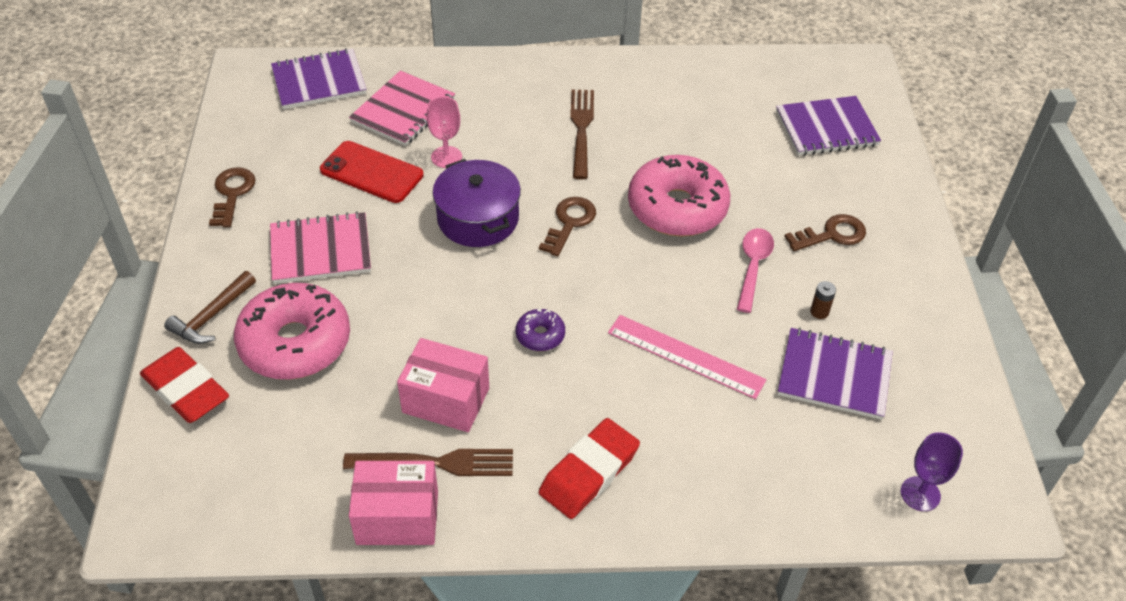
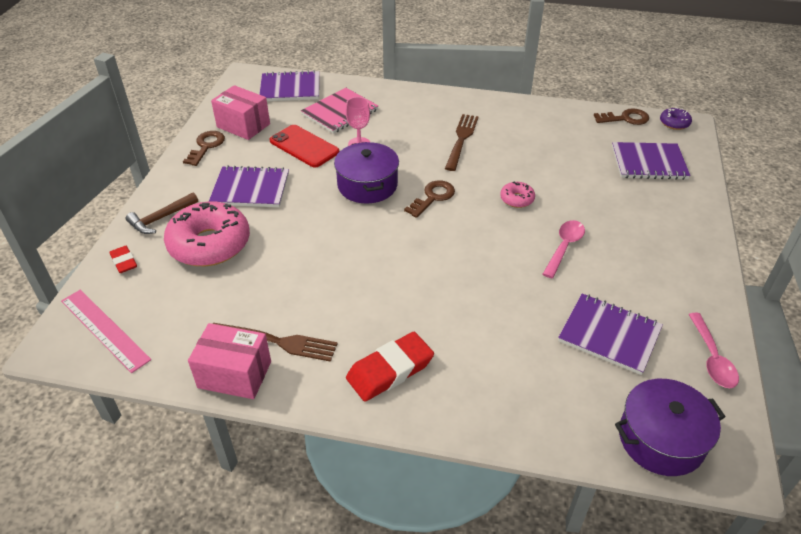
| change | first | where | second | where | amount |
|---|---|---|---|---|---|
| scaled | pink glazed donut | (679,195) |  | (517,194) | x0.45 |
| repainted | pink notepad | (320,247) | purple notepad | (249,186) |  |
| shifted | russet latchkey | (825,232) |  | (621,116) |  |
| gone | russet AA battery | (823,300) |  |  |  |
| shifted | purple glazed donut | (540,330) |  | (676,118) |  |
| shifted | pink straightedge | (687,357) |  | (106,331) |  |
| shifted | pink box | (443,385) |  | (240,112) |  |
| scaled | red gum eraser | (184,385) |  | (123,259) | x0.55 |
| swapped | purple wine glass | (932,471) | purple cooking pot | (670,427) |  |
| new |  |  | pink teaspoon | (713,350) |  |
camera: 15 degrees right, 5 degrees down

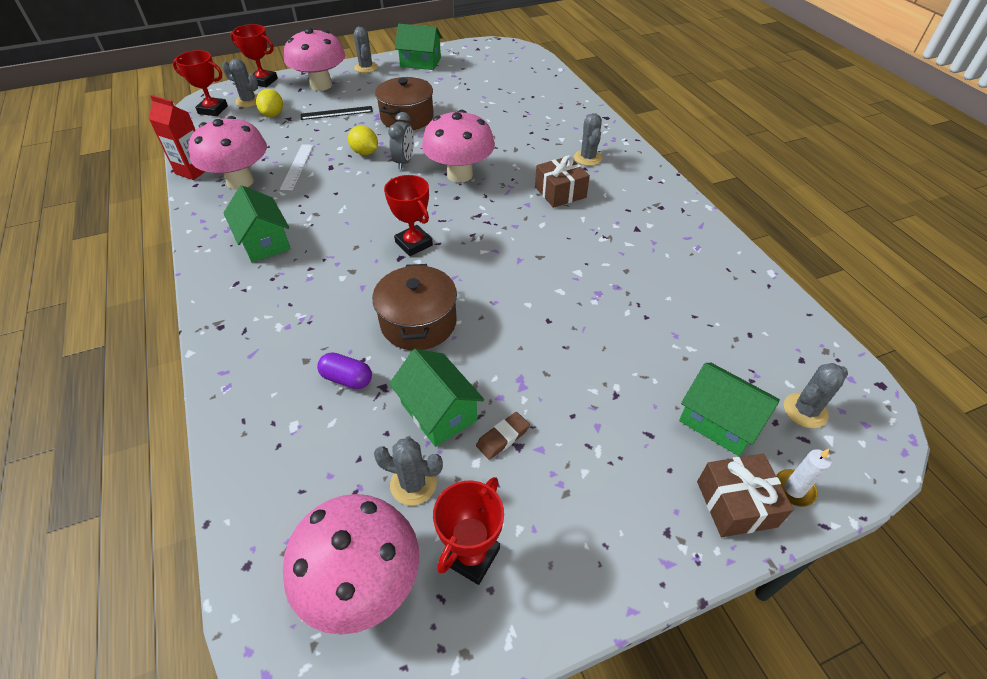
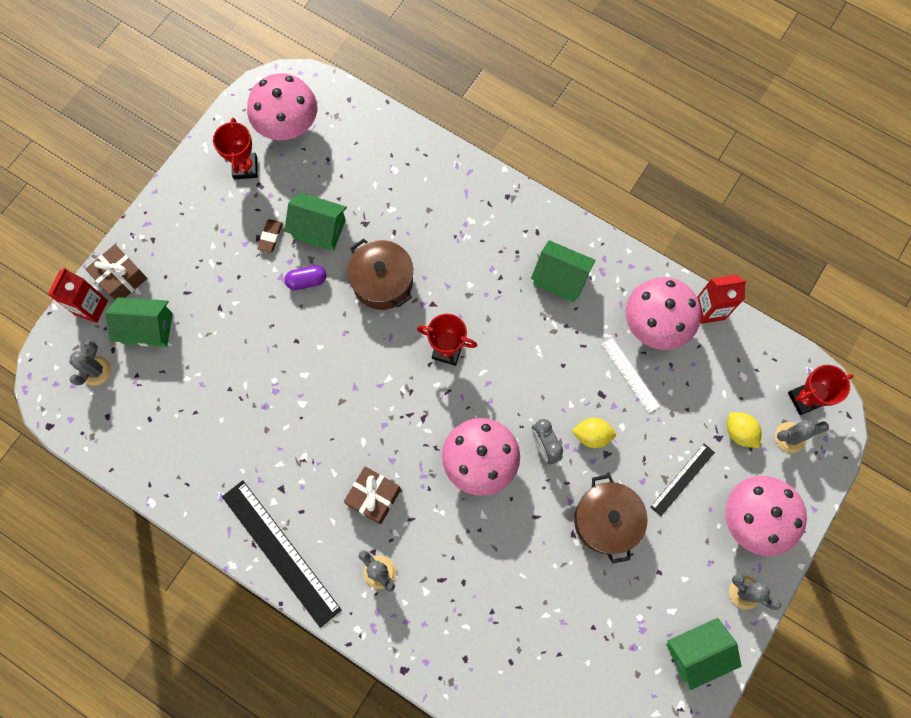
| change | first | where | second | where | amount |
|---|---|---|---|---|---|
| gone | red award cup | (254,55) |  |  |  |
| shifted | purple capsule | (344,370) |  | (305,277) |  |
| gone | gray cactus | (408,472) |  |  |  |
| swapped | snow-white pillar candle | (804,478) | red carton | (77,295) |  |
| new |  |  | ebony straightedge | (282,554) |  |
camera: 145 degrees right, 25 degrees up

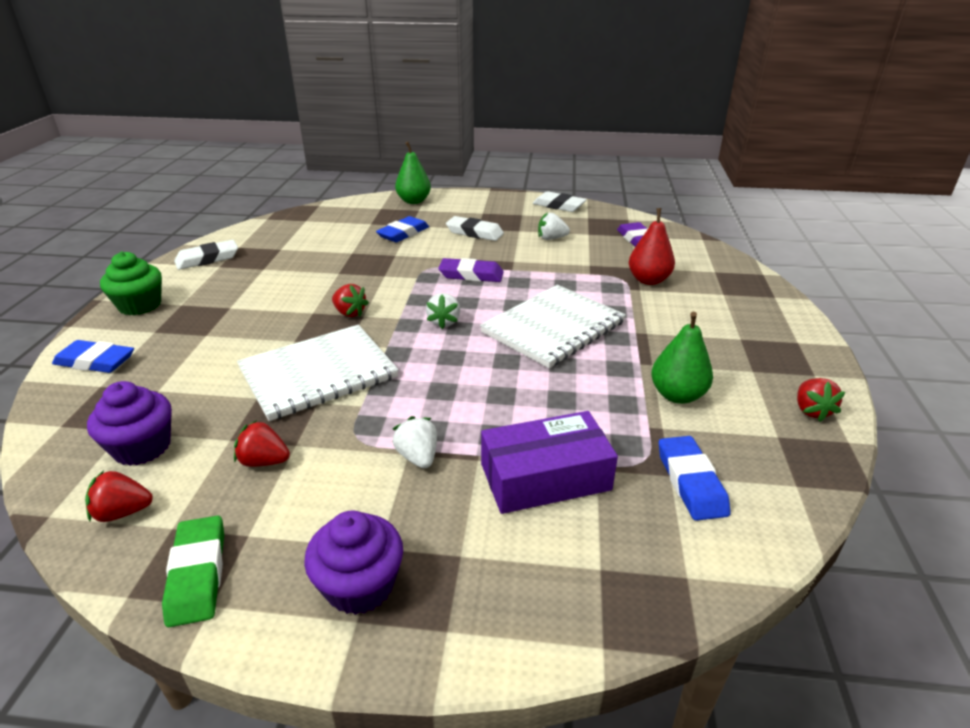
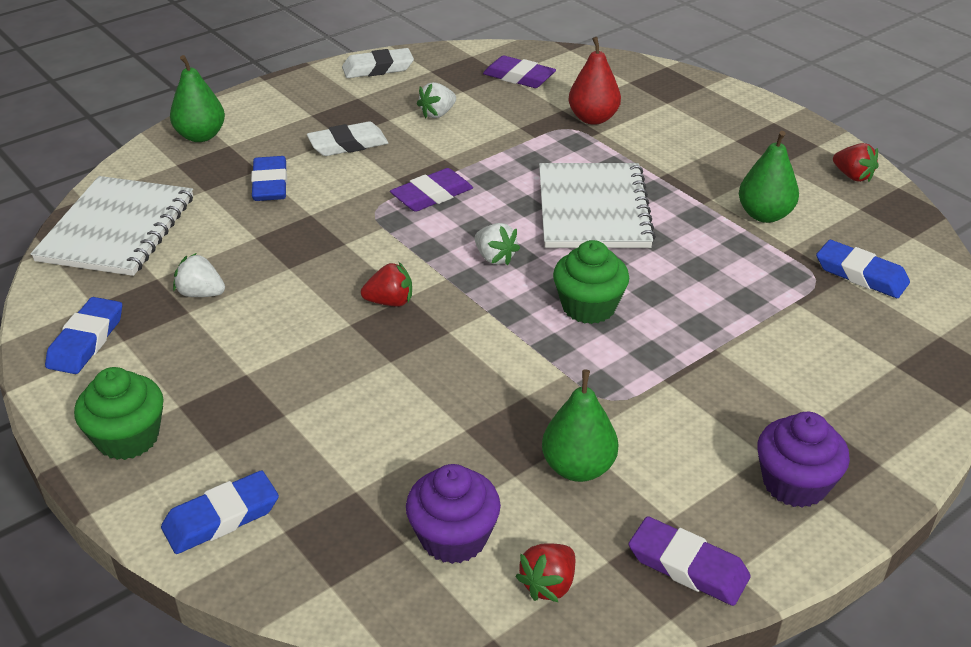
| change | first | where | second | where | amount |
|---|---|---|---|---|---|
| repainted | snow-white gum eraser | (206,255) | cobalt gum eraser | (83,335) |  |
| shifted | snow-white notepad | (318,373) |  | (112,226) |  |
| gone | purple box | (549,462) |  |  |  |
| shifted | snow-white berry | (415,442) |  | (199,275) |  |
| swapped | red berry | (262,443) | green pear fruit | (580,426) |  |
| repainted | green gum eraser | (193,571) | purple gum eraser | (690,561) |  |
| new |  |  | green cupcake | (591,282) |  |
camera: 45 degrees left, 5 degrees up

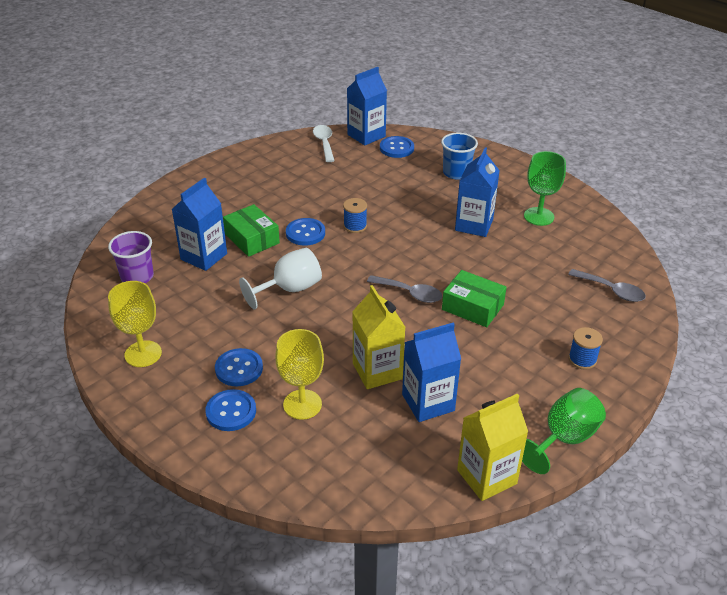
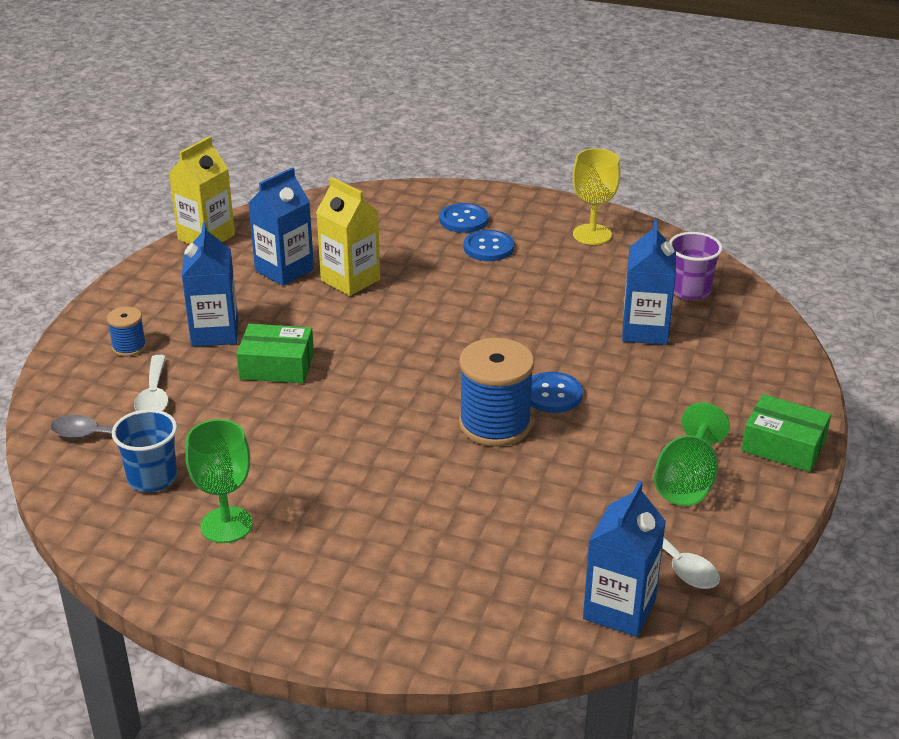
| change | first | where | second | where | amount |
|---|---|---|---|---|---|
| shifted | cobalt beaker | (459,156) |  | (144,450) |  |
| gone | cobalt button | (397,147) |  |  |  |
| shifted | cobalt carton | (477,192) |  | (210,284) |  |
| scaled | cobalt reel of thread | (355,215) |  | (496,392) | x1.99 |
| shifted | green box | (251,230) |  | (786,433) |  |
| gone | snow-white wine glass | (280,278) |  |  |  |
| gone | gray teaspoon | (404,289) |  |  |  |
| gone | golden wine glass | (299,374) |  |  |  |
| shifted | green wine glass | (564,431) |  | (692,454) |  |
| new |  |  | snow-white teaspoon | (151,383) |  |
camera: 155 degrees right, 5 degrees down

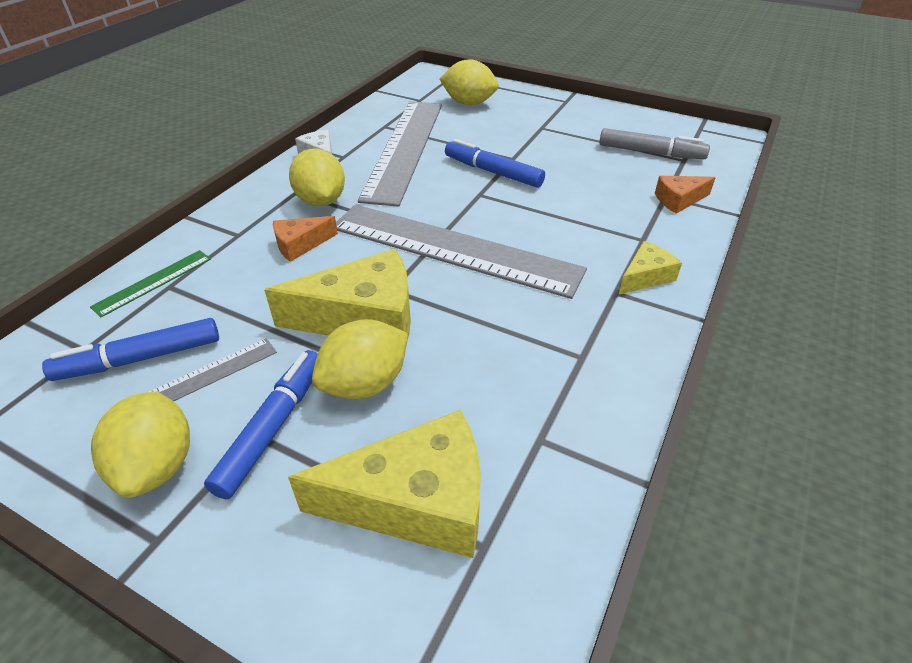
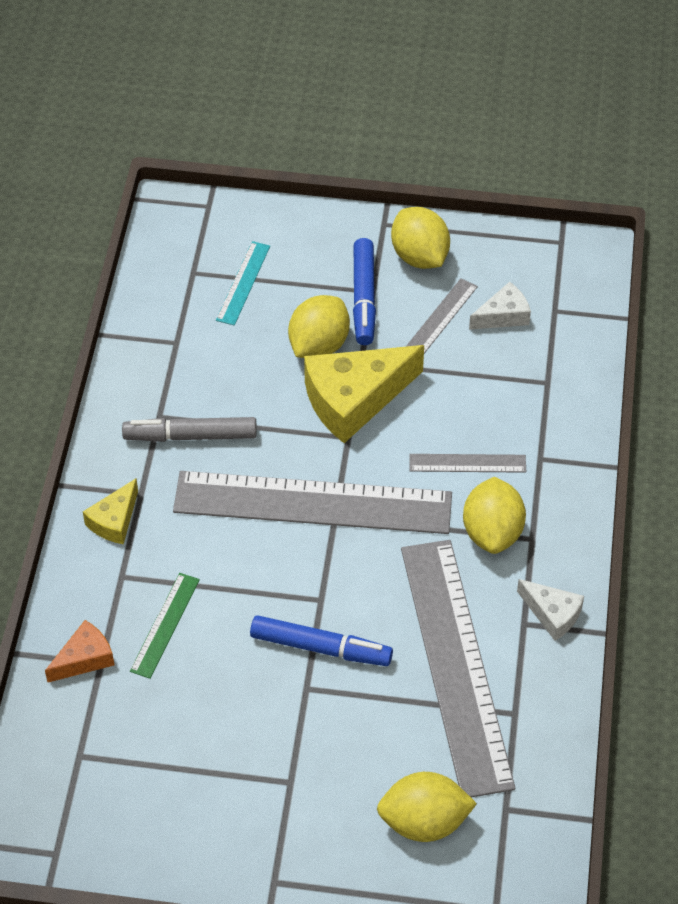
| change | first | where | second | where | amount |
|---|---|---|---|---|---|
| shifted | gray marker | (654,143) |  | (189,429) |  |
| rotated | golden toy lemon | (317,177) |  | (494,515) | 45 degrees clockwise |
| swapped | orange-coloured cheese wedge | (305,239) | gray straightedge | (467,463) |  |
| shifted | green straightedge | (150,283) |  | (165,626) |  |
| swapped | cobalt marker | (130,349) | snow-white cheese wedge | (500,306) |  |
| swapped | golden cheese wedge | (384,484) | teal straightedge | (243,283) |  |
camera: 160 degrees right, 10 degrees up

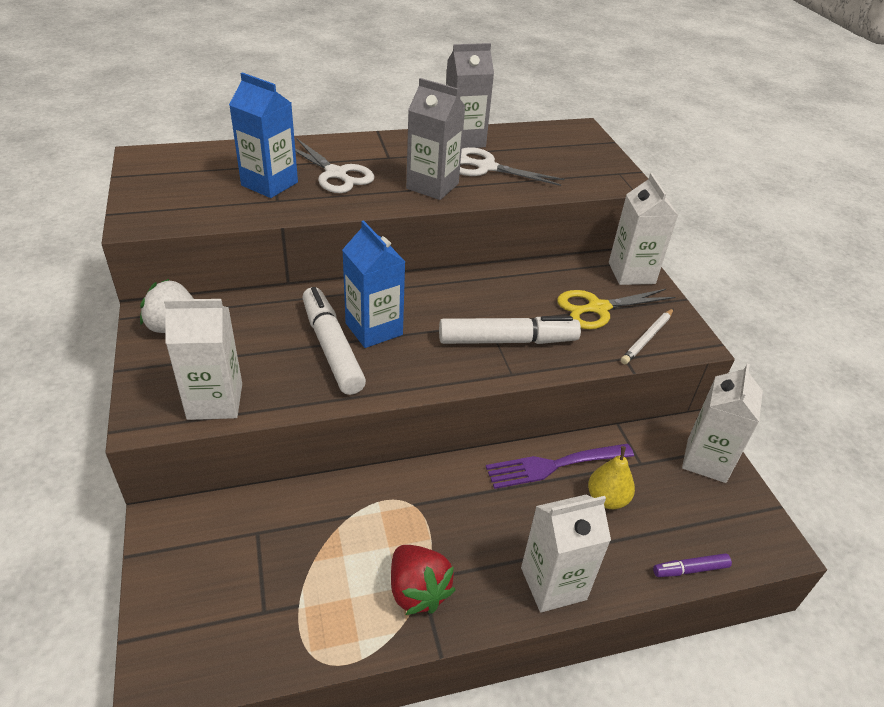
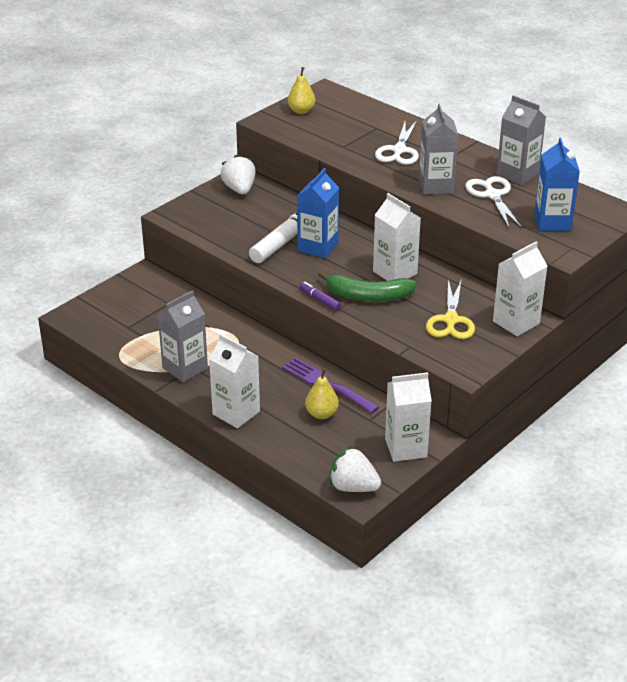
| change | first | where | second | where | amount |
|---|---|---|---|---|---|
| shifted | cobalt carton | (263,135) |  | (557,184) |  |
| rotated | golden shears | (616,309) |  | (450,309) | 120 degrees counterclockwise |
| shifted | snow-white carton | (203,359) |  | (397,237) |  |
| gone | snow-white lead pencil | (647,336) |  |  |  |
| swapped | snow-white marker | (510,330) | green banana fruit | (367,286) |  |
| swapped | red berry | (423,580) | gray carton | (182,336) |  |
| shifted | purple marker | (692,565) |  | (320,296) |  |
| new |  |  | golden pear fruit | (302,90) |  |
| new |  |  | snow-white berry | (355,469) |  |
camera: 60 degrees right, 5 degrees down

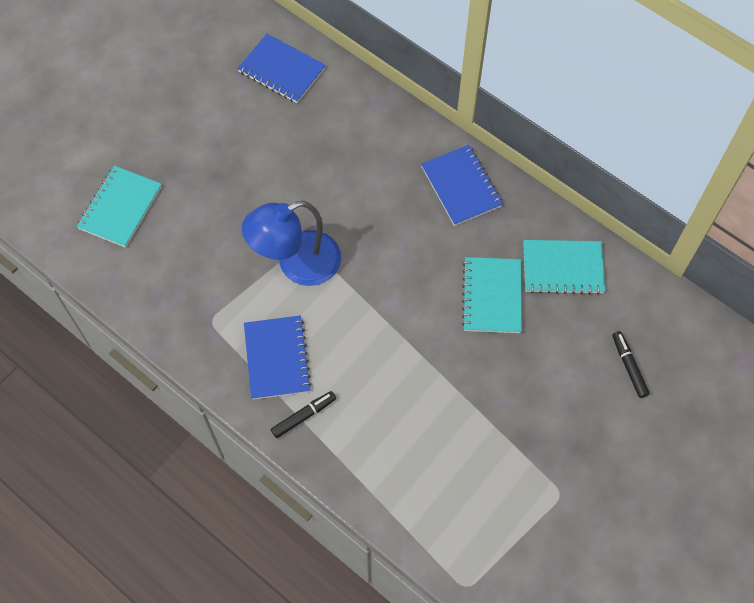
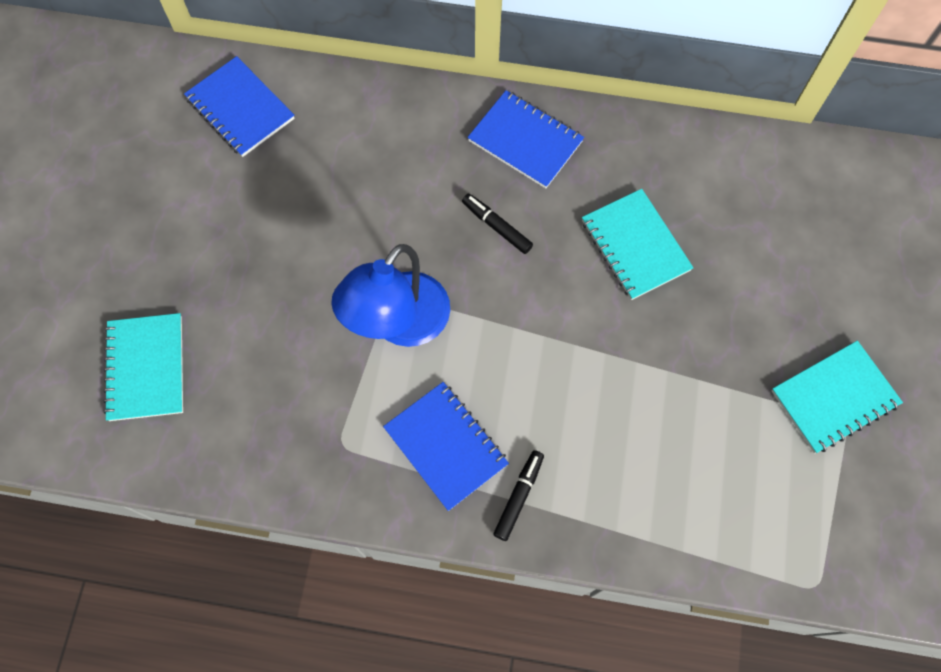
| change | first | where | second | where | amount |
|---|---|---|---|---|---|
| rotated | cobalt notepad | (281,68) |  | (239,106) | 45 degrees clockwise |
| shifted | teal notepad | (564,267) |  | (837,397) |  |
| shifted | ebony marker | (631,364) |  | (497,224) |  |
camera: 30 degrees left, 5 degrees up

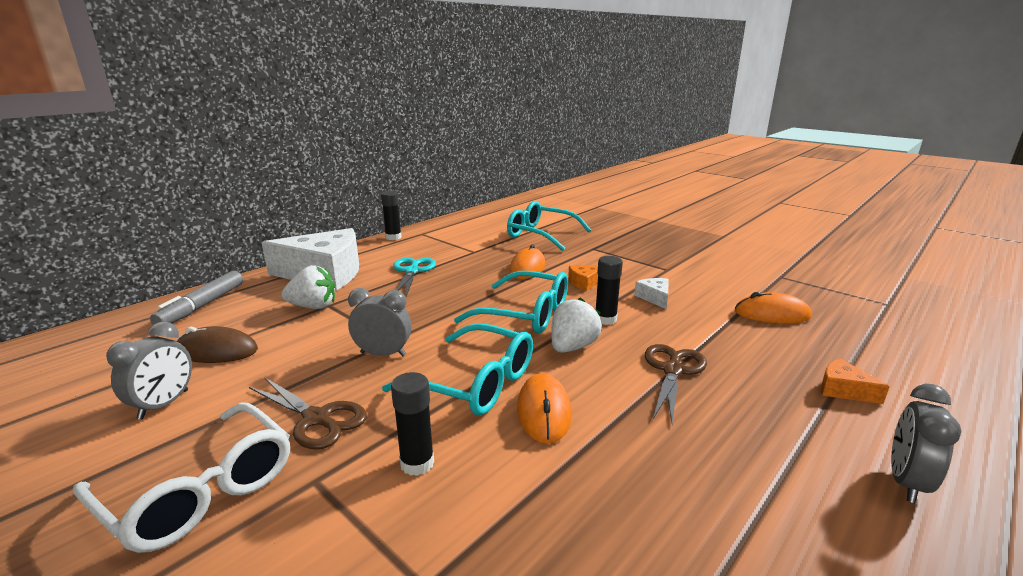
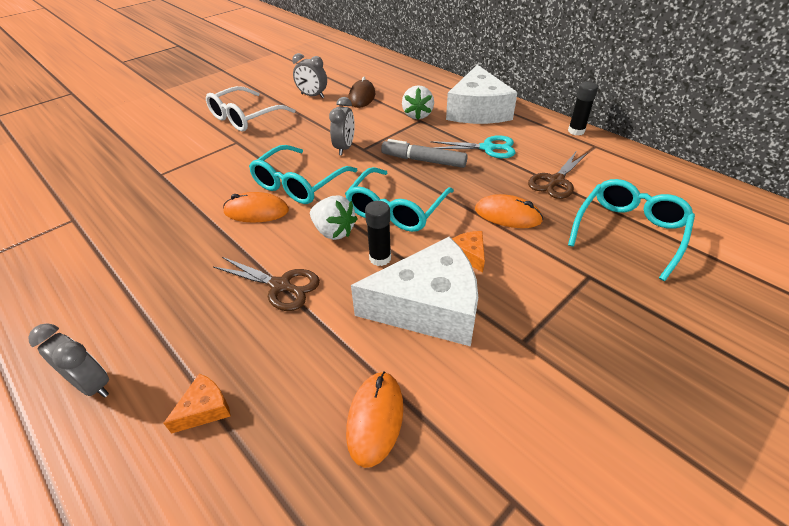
| change | first | where | second | where | amount |
|---|---|---|---|---|---|
| shifted | gray marker | (196,298) |  | (424,153) |  |
| scaled | snow-white cheese wedge | (651,293) |  | (414,291) | x2.47 |
| gone | ebony glue stick | (412,424) |  |  |  |
| shifted | russet shears | (308,413) |  | (557,175) |  |
camera: 95 degrees right, 20 degrees up

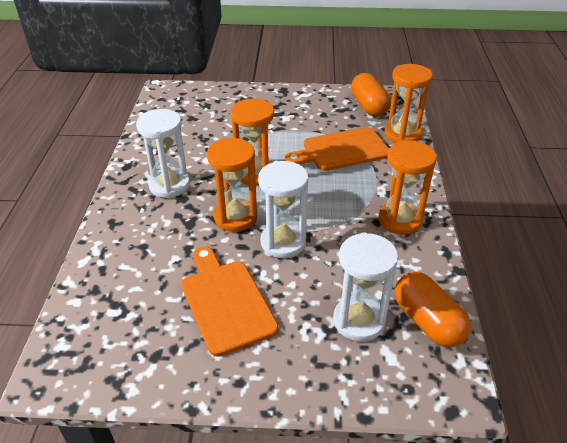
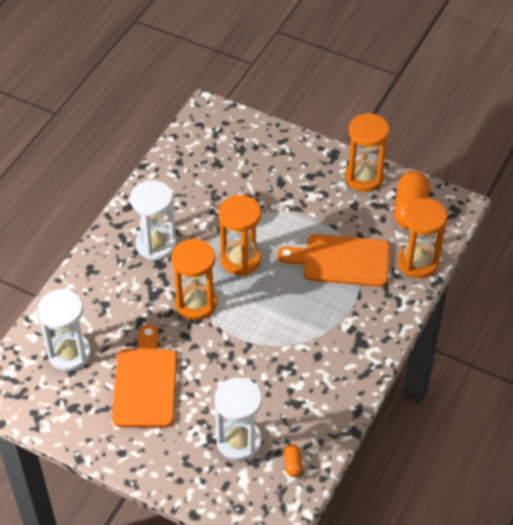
| change | first | where | second | where | amount |
|---|---|---|---|---|---|
| shifted | orange-coloured sandglass | (407,188) |  | (367,152) |  |
| shifted | snow-white sandglass | (283,209) |  | (64,330) |  |
| scaled | orange-coloured capsule | (433,309) |  | (293,460) | x0.45 |
camera: 25 degrees right, 10 degrees up

